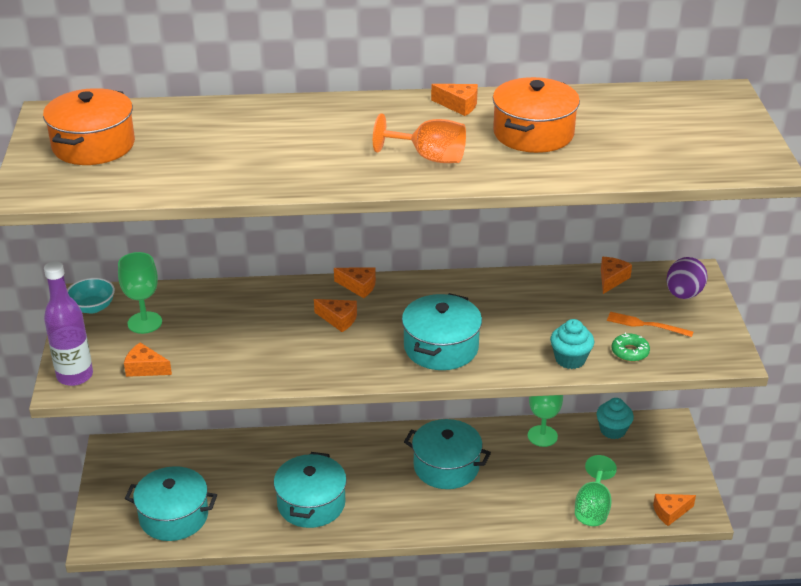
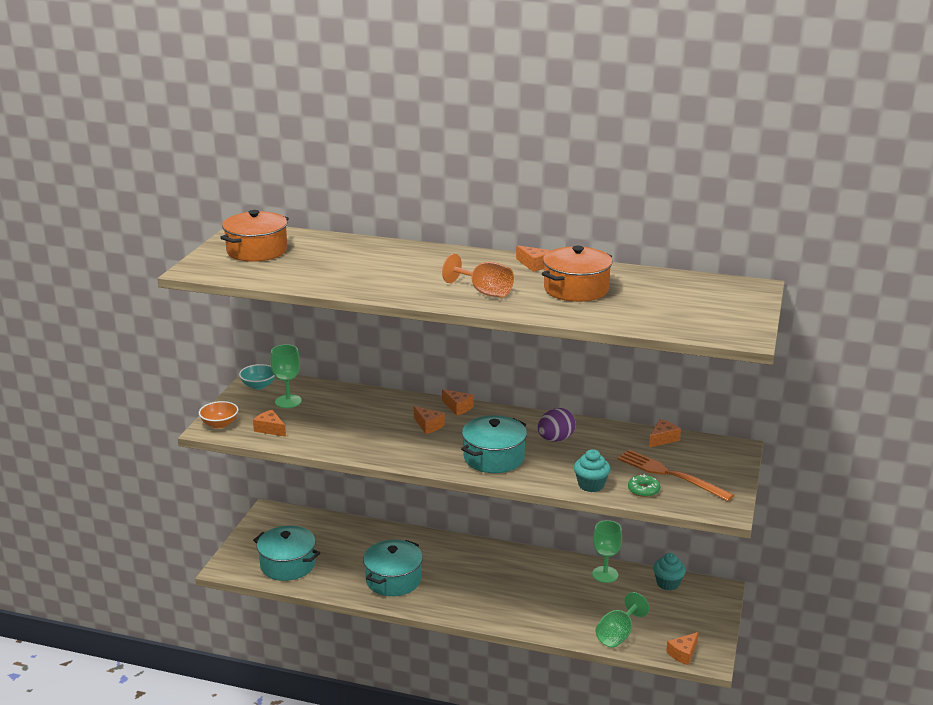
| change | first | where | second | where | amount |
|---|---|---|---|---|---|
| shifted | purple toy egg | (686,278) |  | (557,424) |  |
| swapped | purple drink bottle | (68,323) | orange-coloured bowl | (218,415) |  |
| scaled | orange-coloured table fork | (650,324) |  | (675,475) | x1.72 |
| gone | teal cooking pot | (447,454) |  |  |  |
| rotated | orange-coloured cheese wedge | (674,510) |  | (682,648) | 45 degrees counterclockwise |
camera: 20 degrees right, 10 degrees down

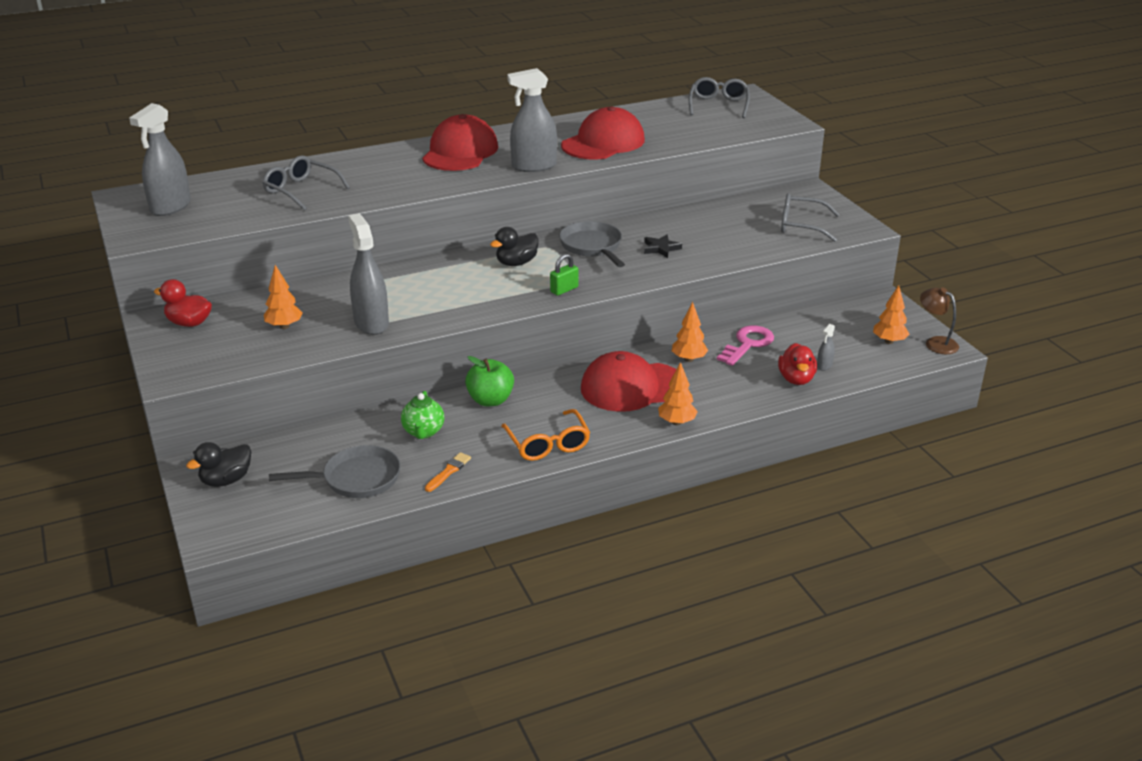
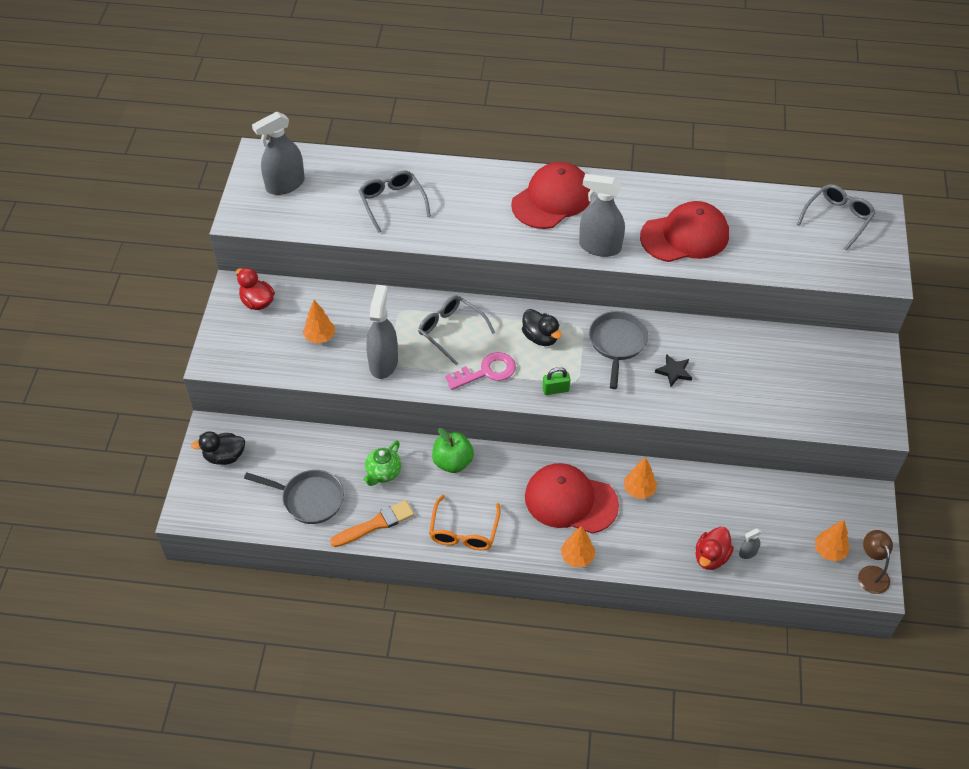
| change | first | where | second | where | amount |
|---|---|---|---|---|---|
| shifted | gray spectacles | (810,217) |  | (456,330) |  |
| rotated | ebony rubber duck | (514,246) |  | (542,327) | 120 degrees counterclockwise |
| shifted | pink latchkey | (745,345) |  | (480,371) |  |
| scaled | orange-coloured paintbrush | (448,472) |  | (372,523) | x1.64 |
camera: 30 degrees right, 20 degrees up

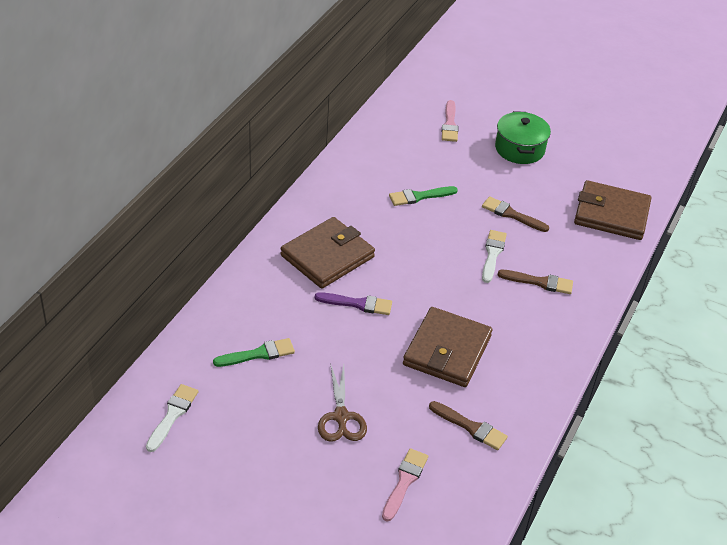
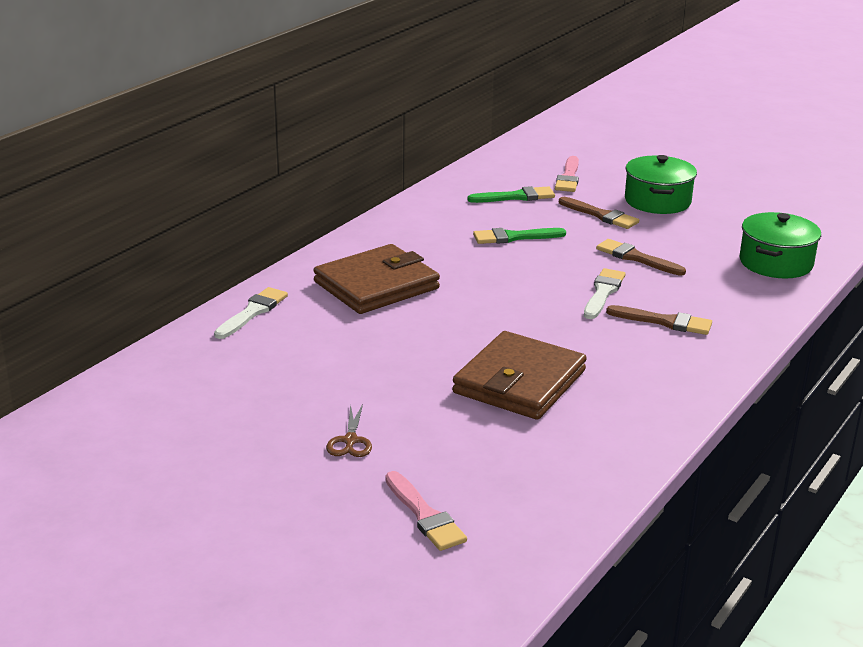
| change | first | where | second | where | amount |
|---|---|---|---|---|---|
| swapped | russet wallet | (612,210) | green cooking pot | (780,245) |  |
| gone | purple paintbrush | (353,303) |  |  |  |
| shifted | green paintbrush | (254,352) |  | (511,194) |  |
| scaled | russet shears | (342,402) |  | (349,430) | x0.64 |
| shifted | snow-white paintbrush | (172,418) |  | (251,313) |  |
| shifted | russet paintbrush | (468,425) |  | (599,213) |  |
| rotated | pink paintbrush | (405,484) |  | (426,511) | 120 degrees clockwise |
camera: 10 degrees right, 15 degrees down

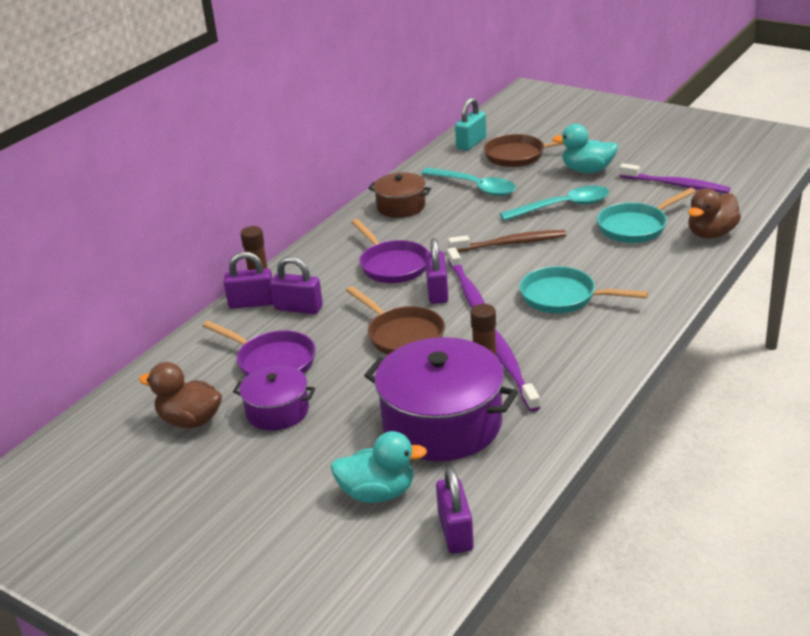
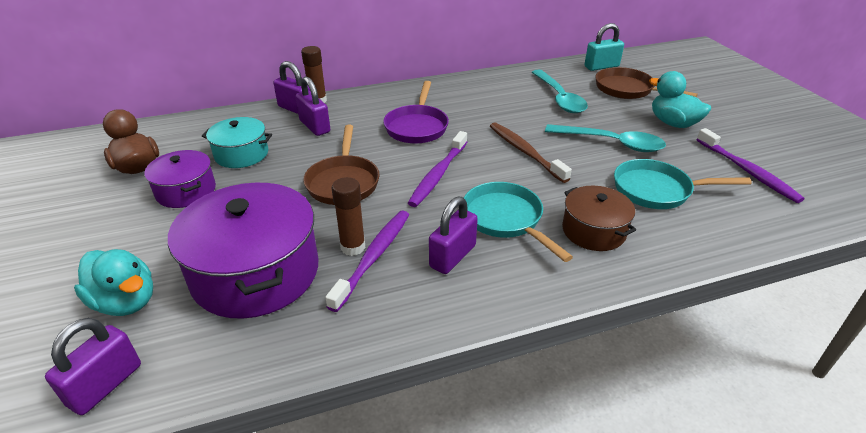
| change | first | where | second | where | amount |
|---|---|---|---|---|---|
| shifted | russet cooking pot | (399,195) |  | (599,218) |  |
| gone | russet rubber duck | (714,214) |  |  |  |
| rotated | russet toothbrush | (507,241) |  | (531,152) | 150 degrees counterclockwise |
| shifted | purple padlock | (436,271) |  | (453,235) |  |
| swapped | purple skillet | (259,348) | teal cooking pot | (237,142) |  |
camera: 35 degrees right, 5 degrees up

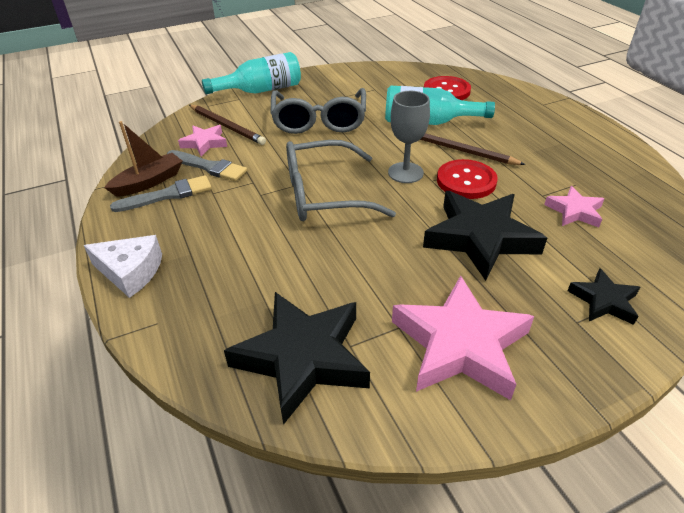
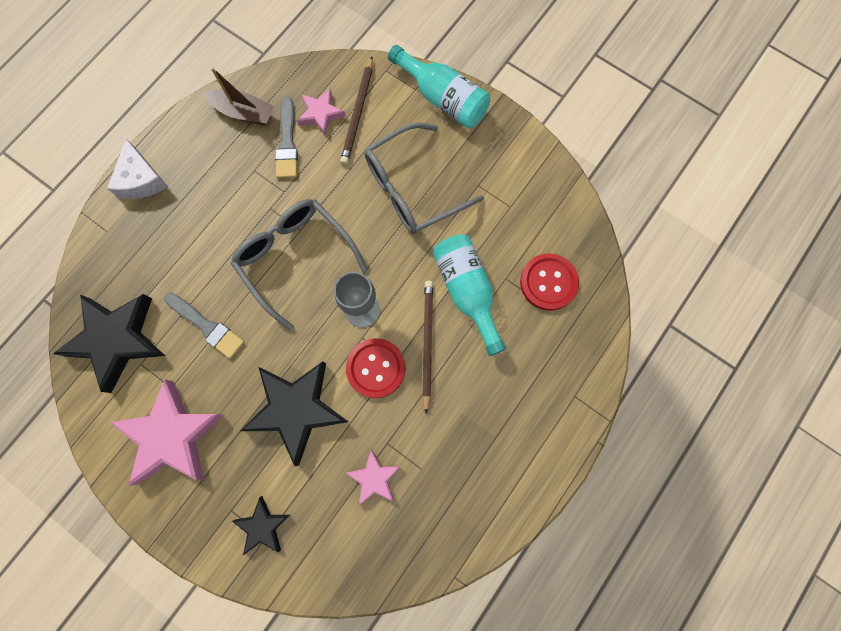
| change | first | where | second | where | amount |
|---|---|---|---|---|---|
| shifted | gray paintbrush | (161,193) |  | (204,326) |  |
camera: 60 degrees right, 35 degrees up

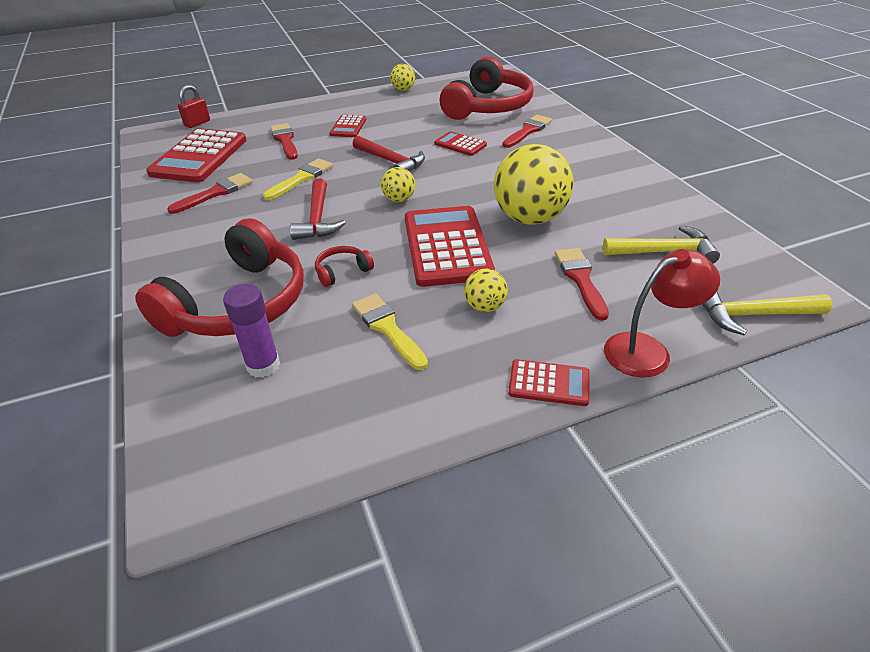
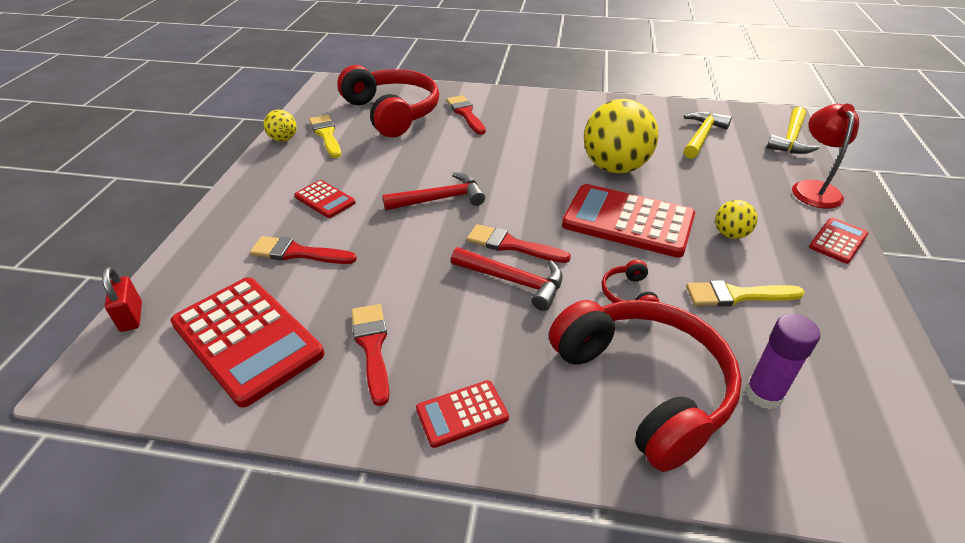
| change | first | where | second | where | amount |
|---|---|---|---|---|---|
| shifted | red calculator | (460,143) |  | (462,414) |  |
| shifted | golden paintbrush | (298,179) |  | (325,136) |  |
| gone | golden play ball | (398,184) |  |  |  |
| shifted | red paintbrush | (582,284) |  | (519,243) |  |
camera: 60 degrees left, 0 degrees up

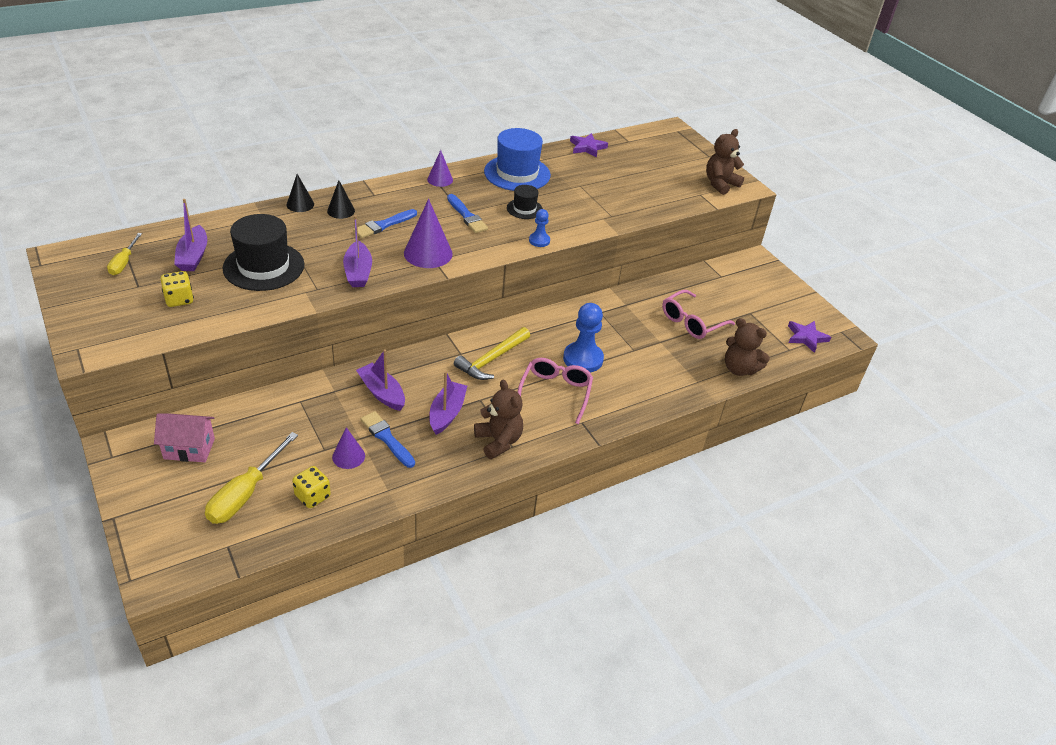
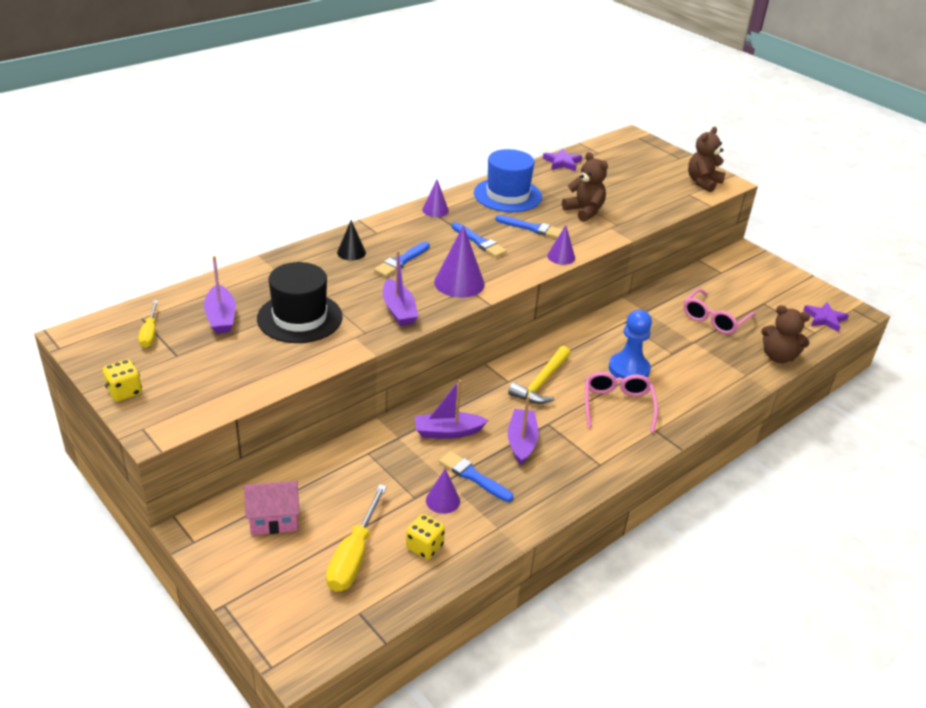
| change | first | where | second | where | amount |
|---|---|---|---|---|---|
| gone | ebony solid cone | (300,193) |  |  |  |
| swapped | ebony hat | (525,202) | cobalt paintbrush | (529,226) |  |
| swapped | cobalt game pawn | (539,228) | purple solid cone | (561,245) |  |
| shifted | golden dice | (177,289) |  | (122,380) |  |
| rotated | purple sailboat | (380,380) |  | (451,409) | 45 degrees counterclockwise |
| shifted | russet teddy | (498,419) |  | (585,187) |  |
camera: 10 degrees left, 5 degrees down

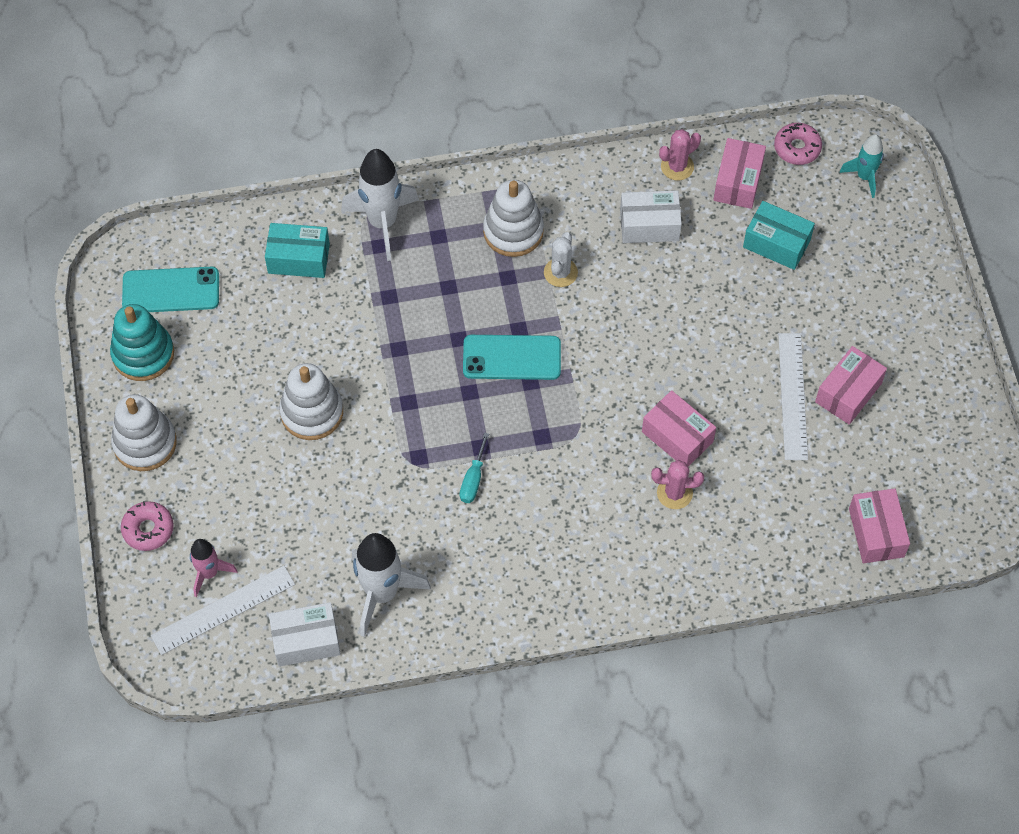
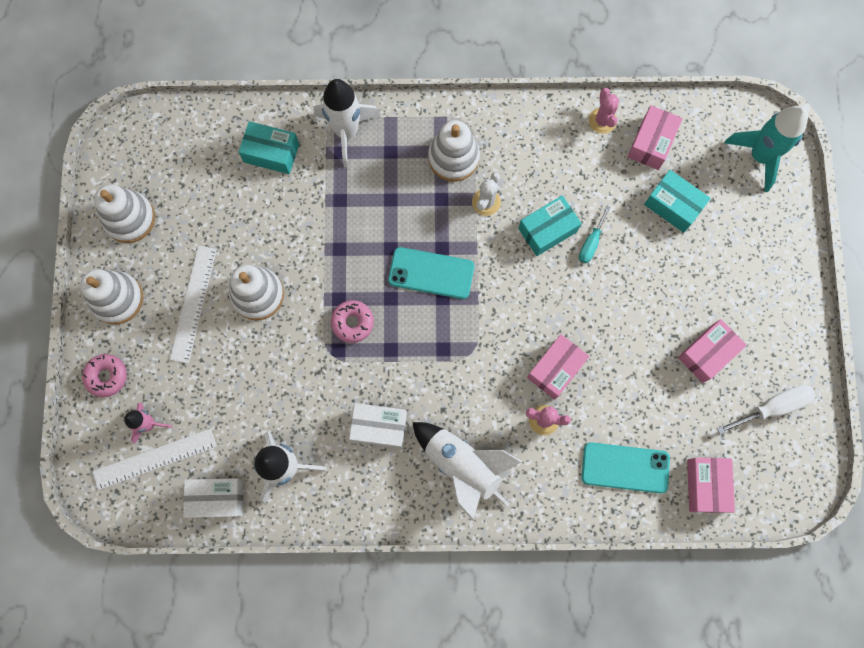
| change | first | where | second | where | amount |
|---|---|---|---|---|---|
| shifted | pink glazed donut | (798,144) |  | (352,321) |  |
| rotated | pink cactus | (680,155) |  | (604,111) | 75 degrees counterclockwise |
| scaled | teal toy rocket | (861,166) |  | (766,149) | x1.74 |
| shifted | snow-white box | (651,216) |  | (378,426) |  |
| shifted | teal smartphone | (170,289) |  | (625,467) |  |
| repainted | teal stacking toy | (142,342) | snow-white stacking toy | (124,213) |  |
| shifted | snow-white straightedge | (793,396) |  | (193,305) |  |
| rotated | pink box | (679,428) |  | (558,367) | 75 degrees clockwise |
| shifted | teal flat screwdriver | (474,468) |  | (595,234) |  |
| new |  |  | teal box | (550,225) |  |
| new |  |  | snow-white flat screwdriver | (766,409) |  |
| new |  |  | snow-white toy rocket | (467,471) |  |
camera: 10 degrees right, 15 degrees up

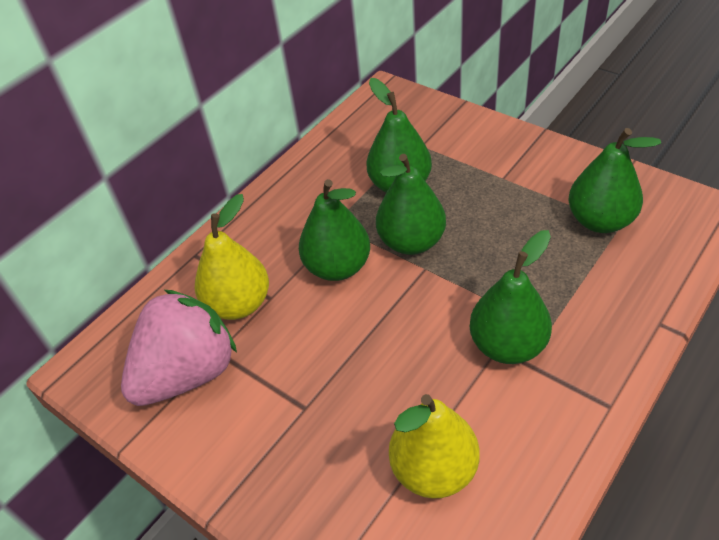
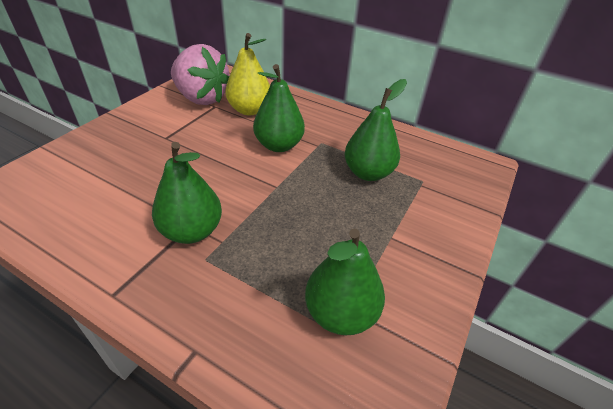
| change | first | where | second | where | amount |
|---|---|---|---|---|---|
| gone | green pear fruit | (411,204) |  |  |  |
| gone | golden pear fruit | (434,446) |  |  |  |
camera: 75 degrees right, 5 degrees down

